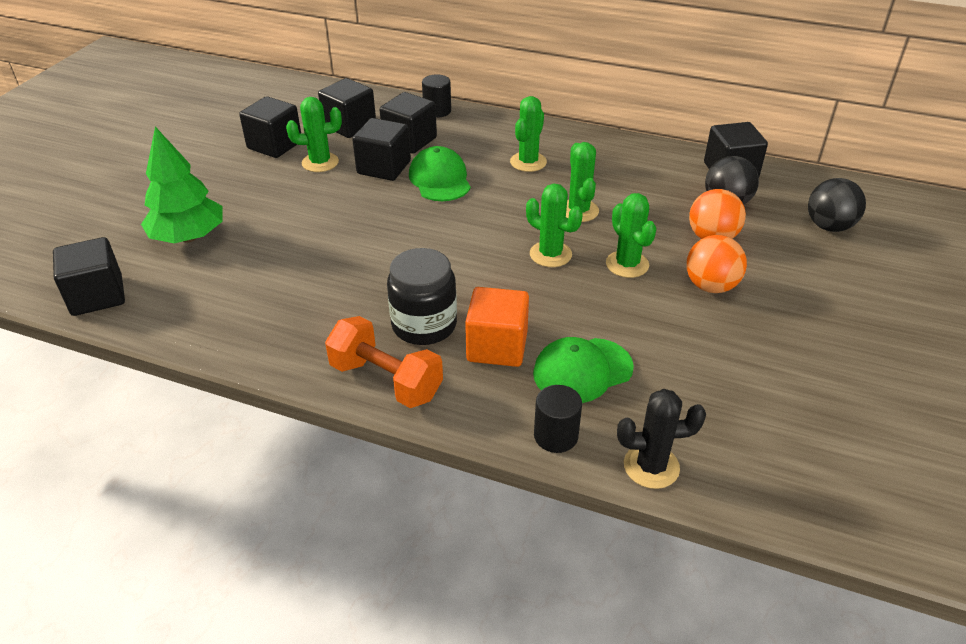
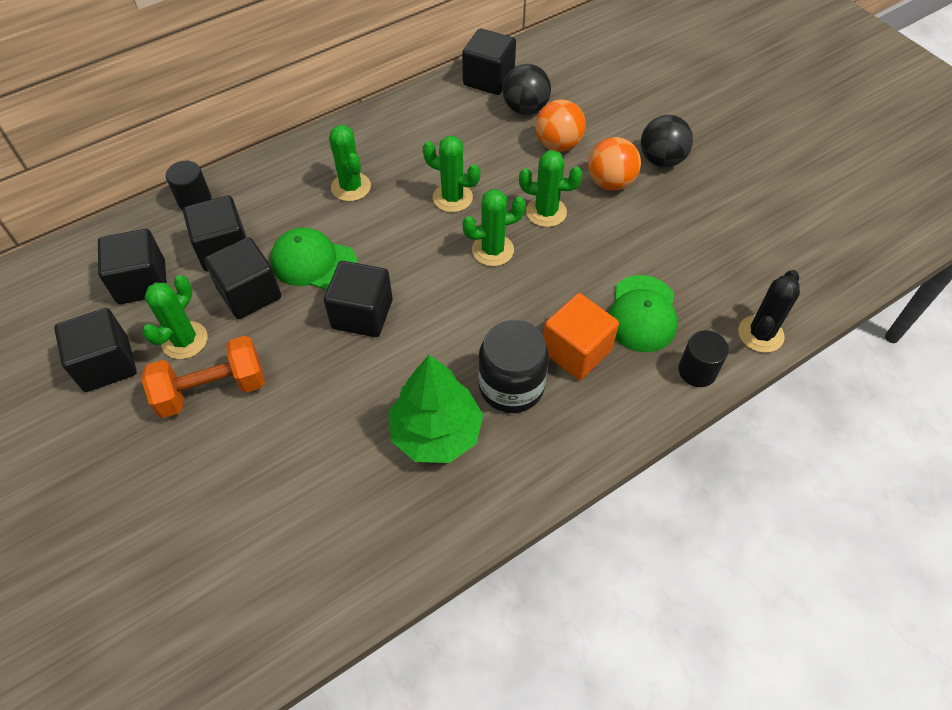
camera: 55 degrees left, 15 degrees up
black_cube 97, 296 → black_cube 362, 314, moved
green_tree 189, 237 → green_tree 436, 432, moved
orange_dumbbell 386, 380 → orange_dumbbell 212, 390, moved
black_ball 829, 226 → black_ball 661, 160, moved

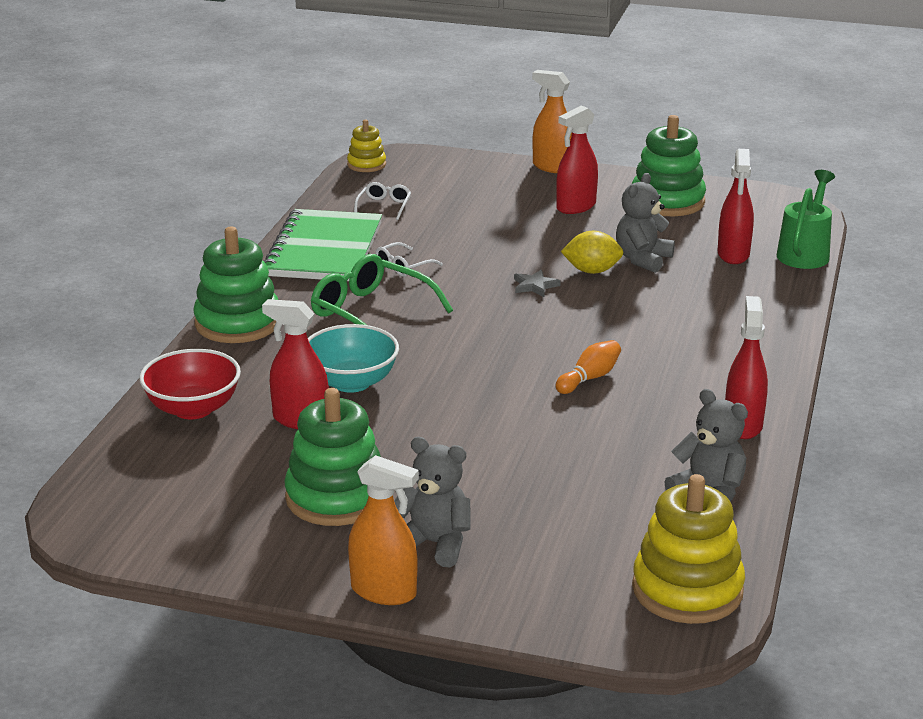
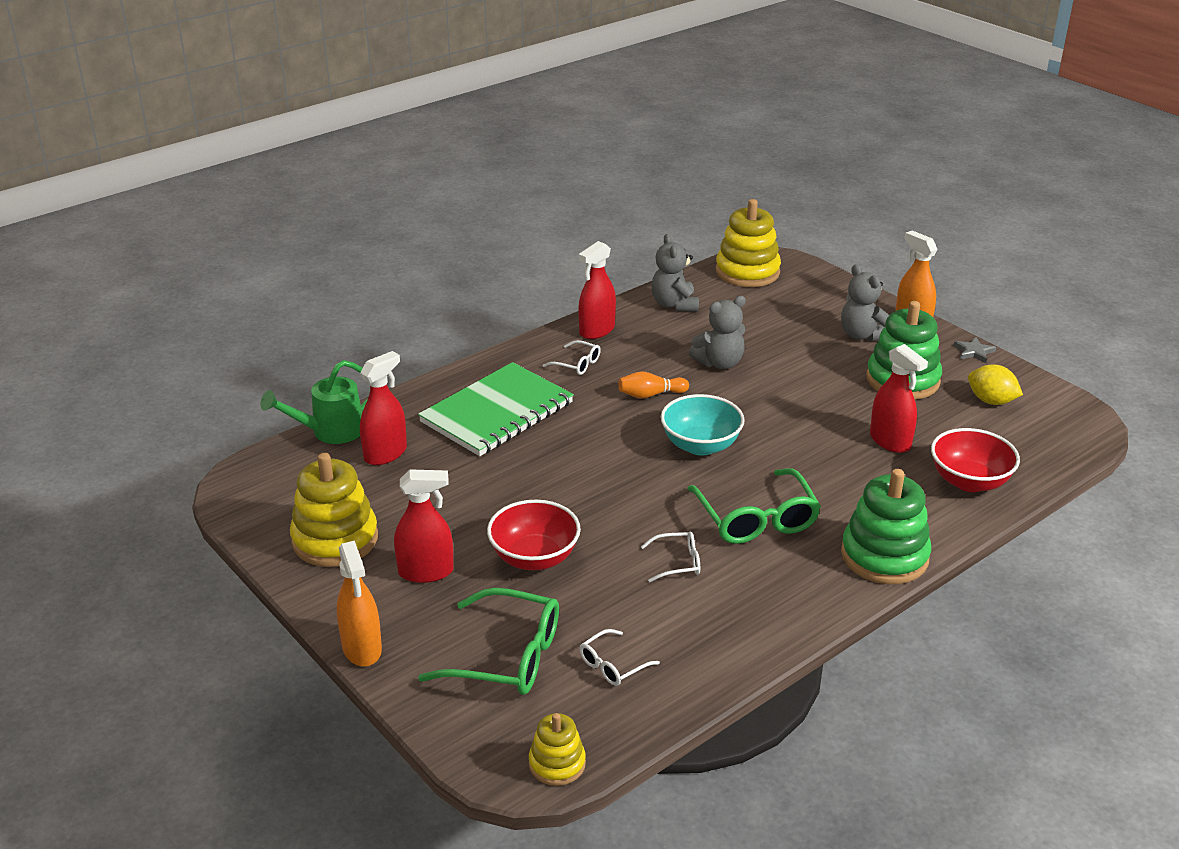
camera: 145 degrees left, 5 degrees up
- → green_glasses 506, 656
- → red_bowl 534, 558
- → white_glasses 577, 364
green_notebook 324, 250 → green_notebook 497, 412, moved
turquoise_bowl 351, 382 → turquoise_bowl 700, 445, moved
grey_star 535, 286 → grey_star 973, 352, moved
yellow_lemon 592, 271 → yellow_lemon 991, 401, moved
grey_teddy_bear 642, 259 → grey_teddy_bear 719, 363, moved
green_stacking_toy 667, 201 → yellow_stacking_toy 335, 539

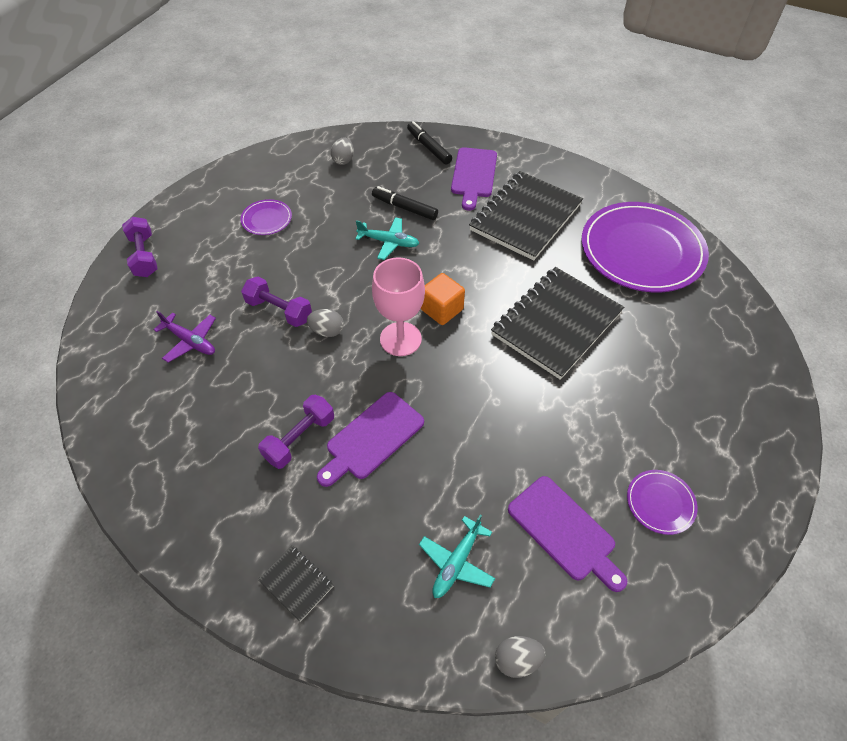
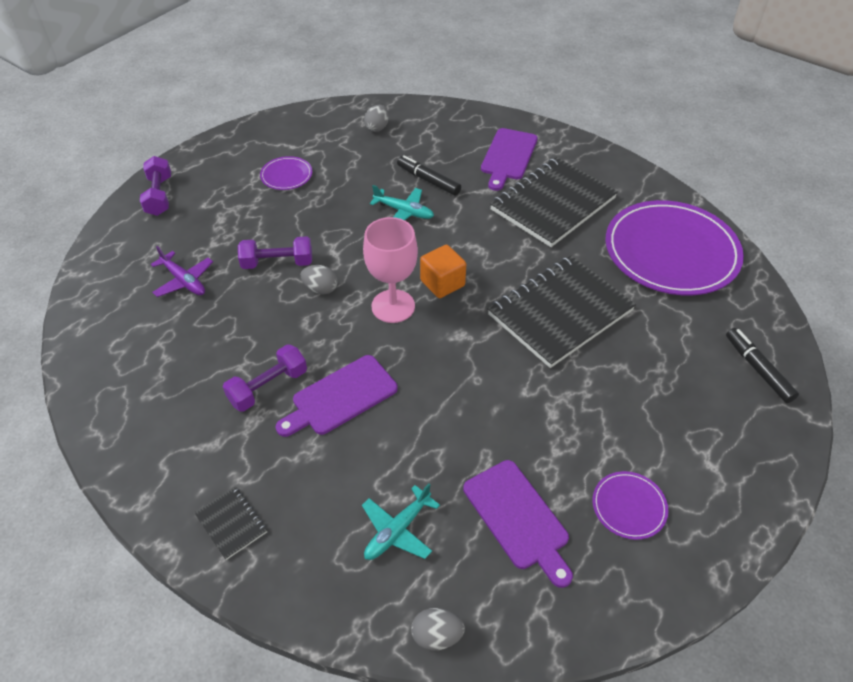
camera: 10 degrees right, 5 degrees down
black_marker 428, 147 → black_marker 757, 369, moved
purple_dumbbell 279, 310 → purple_dumbbell 277, 263, 45 degrees counterclockwise

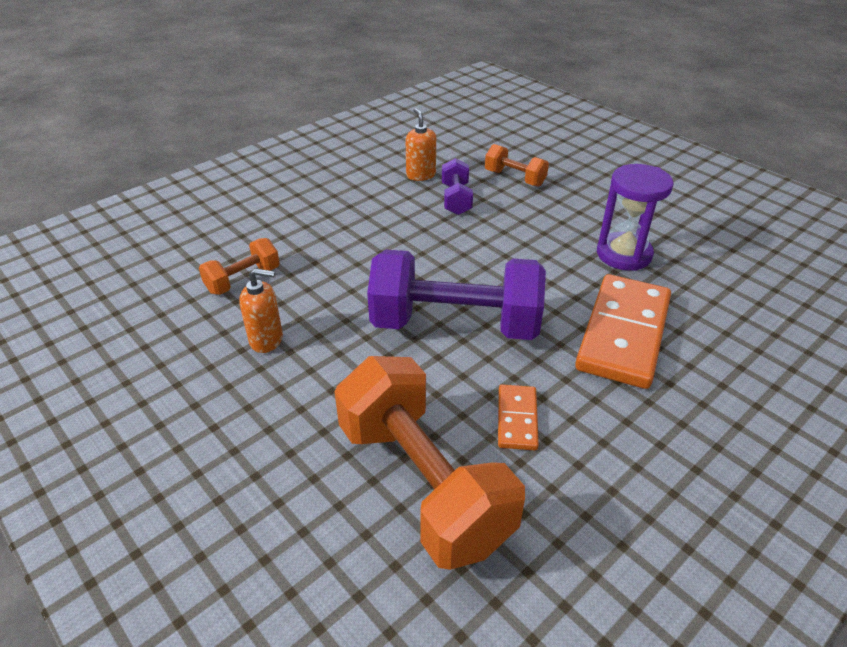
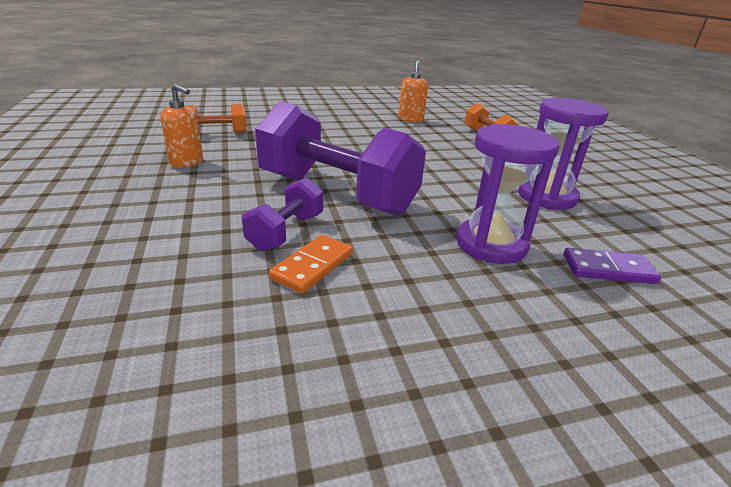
camera: 25 degrees right, 10 degrees down
orange_dumbbell 423, 484 → -
- → purple_domino 608, 269
purple_dumbbell 456, 199 → purple_dumbbell 286, 232, moved
orange_domino 623, 334 → purple_hourglass 491, 244

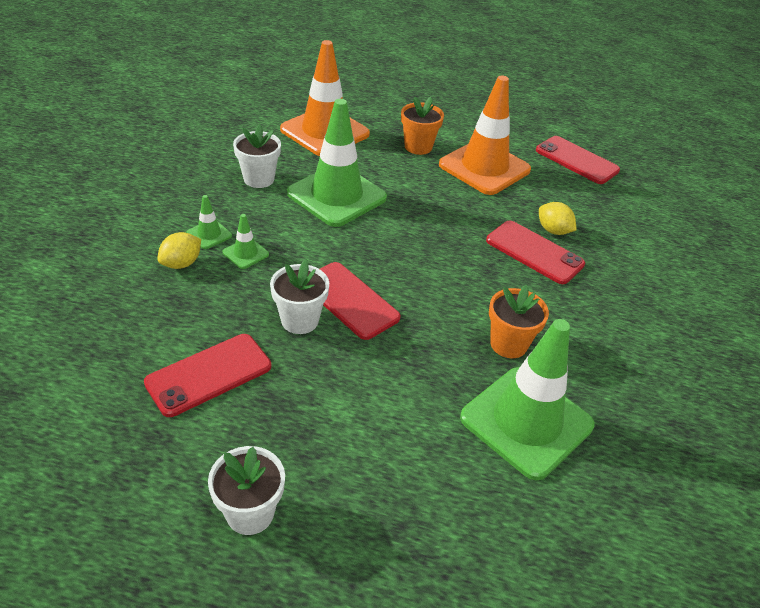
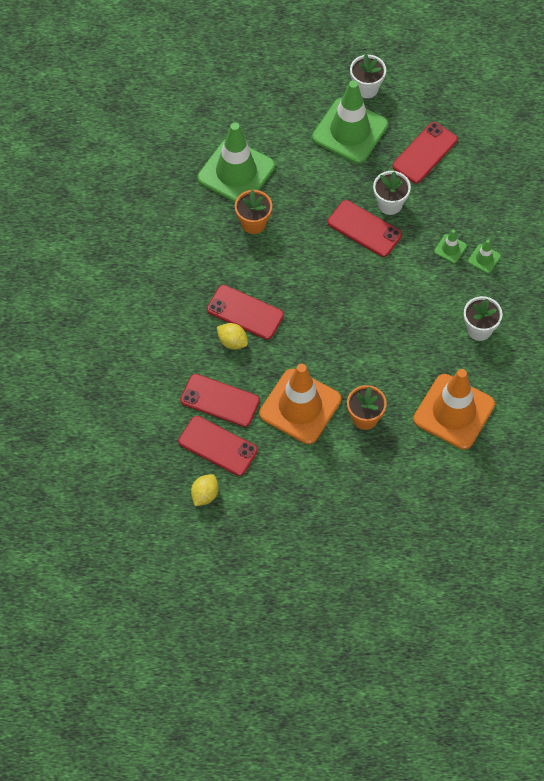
camera: 170 degrees right, 20 degrees up
- → red_phone 220, 400
yellow_lemon 181, 263 → yellow_lemon 205, 495, moved
green_traffic_cone 336, 195 → green_traffic_cone 350, 131, moved

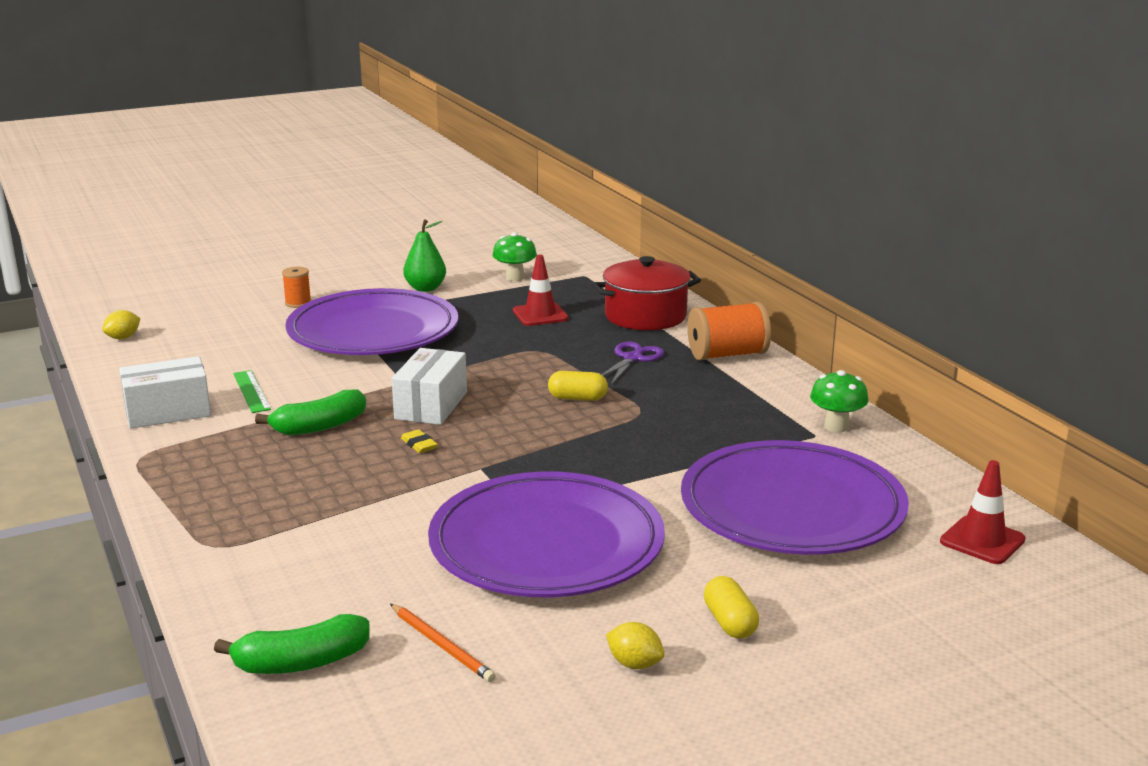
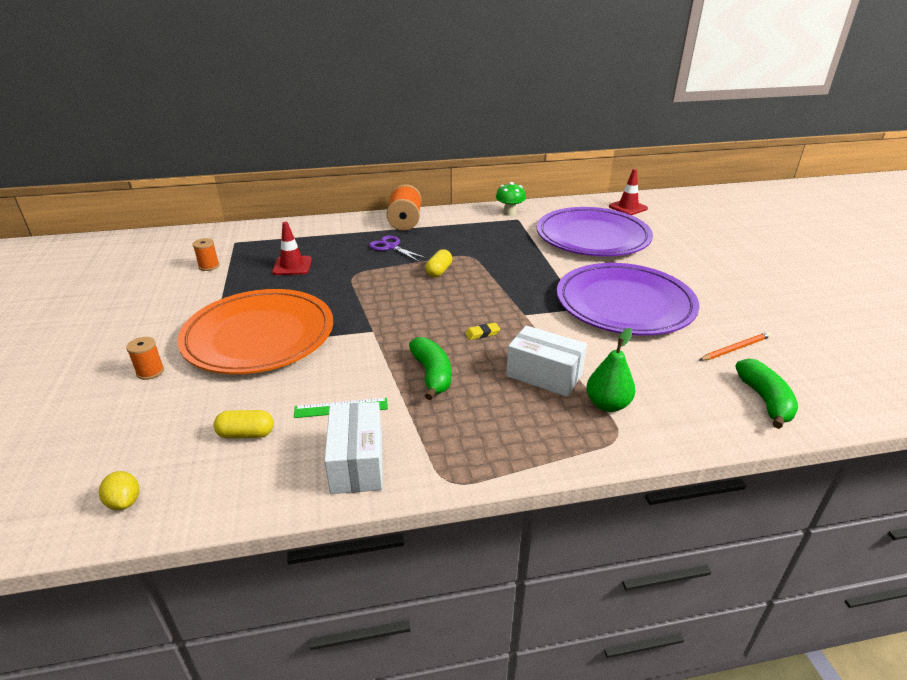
camera: 75 degrees left, 10 degrees up
red_pot 645, 316 → -
yellow_lemon 634, 664 → -
white_box 431, 405 → white_box 544, 375, moved
green_pear 425, 288 → green_pear 607, 404, moved
yellow_capsule 730, 623 → yellow_capsule 246, 434, moved
green_mushroom 515, 277 → orange_spool 209, 266
purple_plate 373, 331 → orange_plate 259, 336

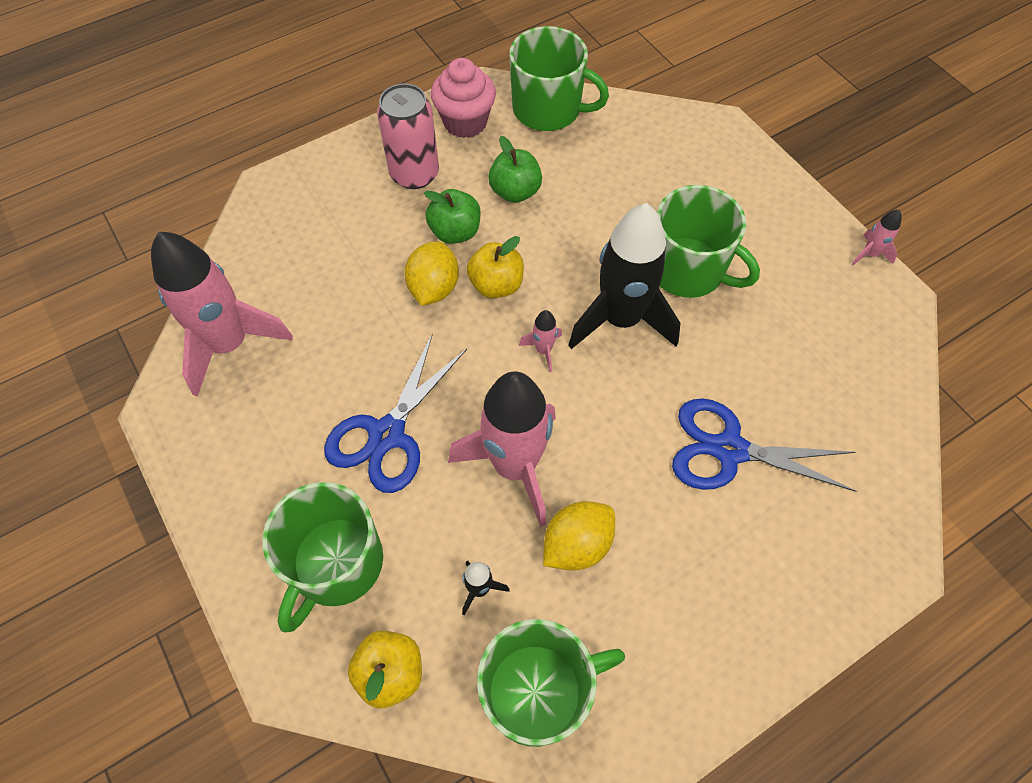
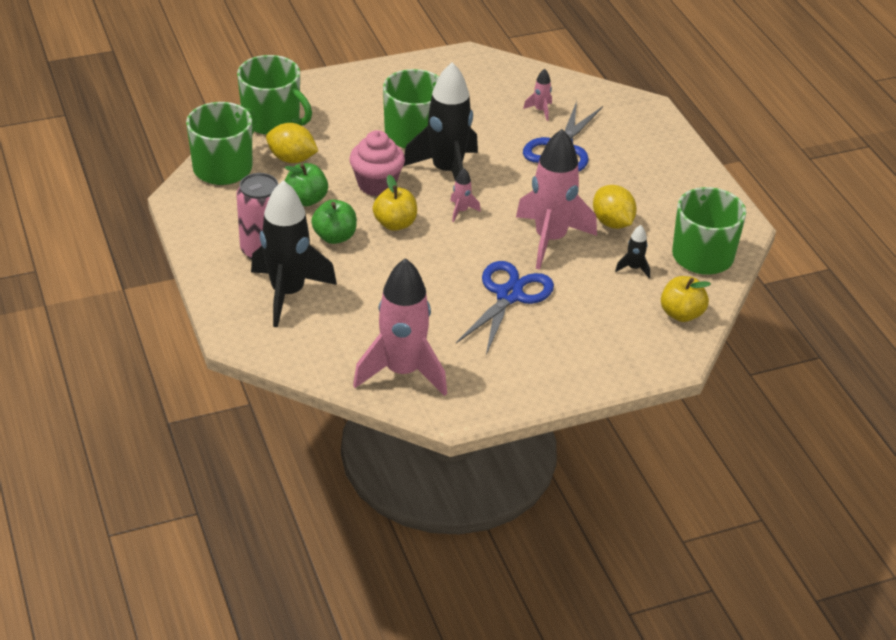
camera: 80 degrees left, 20 degrees down
- → black_rocket 288, 293
green_mug 336, 564 → green_mug 272, 120, moved
yellow_lemon 434, 288 → yellow_lemon 292, 159, moved
pink_cupcake 465, 122 → pink_cupcake 377, 184, moved
pink_rocket 869, 254 → pink_rocket 540, 110, moved
blue_scissors 387, 434 → blue_scissors 509, 295, 105 degrees counterclockwise

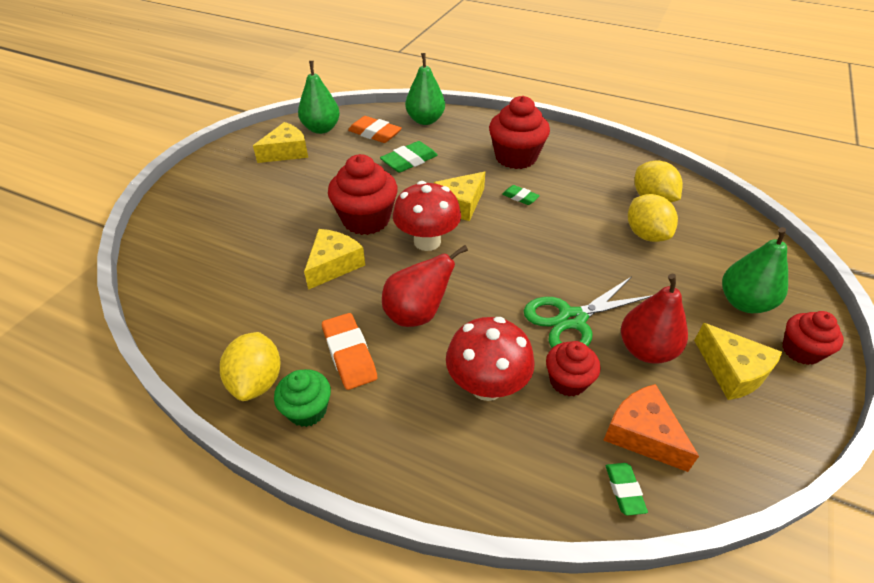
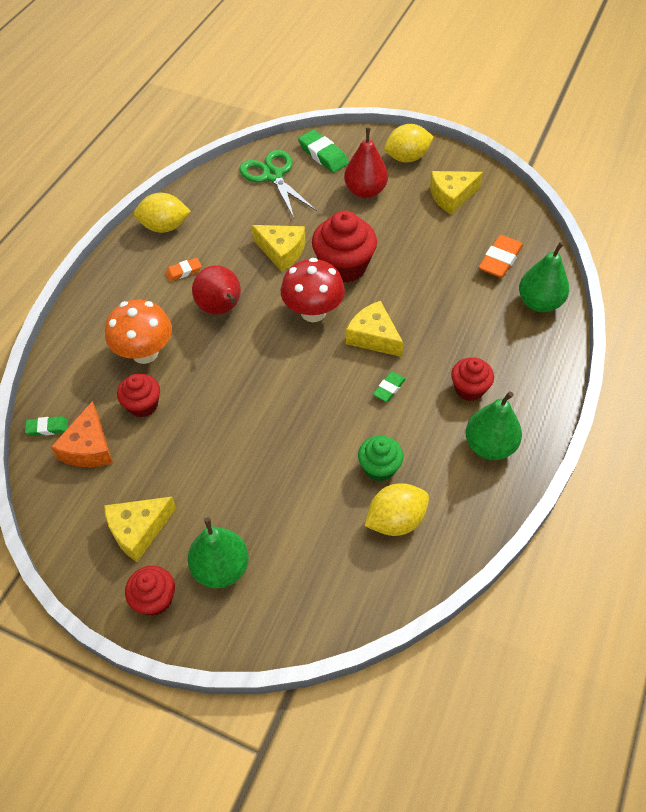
camera: 90 degrees right, 10 degrees up
green_cupcake 307, 410 → green_cupcake 379, 468, moved
green_pear 321, 129 → green_pear 489, 446, moved
green_eraser 409, 161 → green_eraser 323, 155, moved
green_scissors 572, 319 → green_scissors 273, 176, moved
red_pear 646, 350 → red_pear 365, 191, moved
yellow_lemon 646, 234 → yellow_lemon 407, 158, moved
red_mushroom 487, 386 → orange_mushroom 145, 353
yellow_cheese 286, 152 → yellow_cheese 451, 196, 105 degrees clockwise
orange_cheese 642, 434 → orange_cheese 89, 447, 135 degrees clockwise
orange_eraser 349, 354 → orange_eraser 184, 271, x0.58
red_cupcake 515, 157 → red_cupcake 469, 389, x0.59

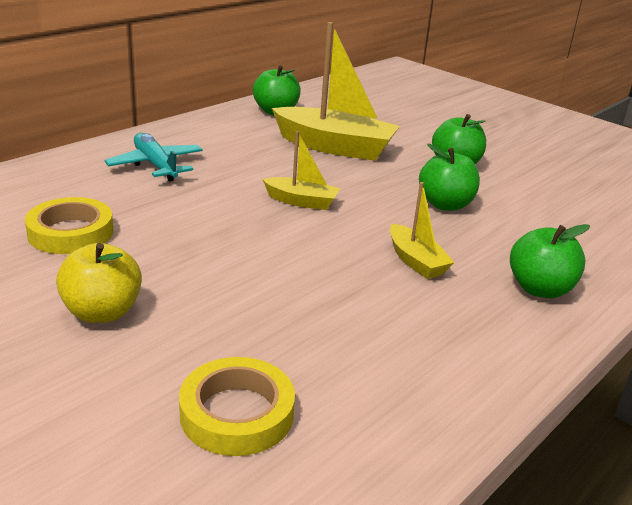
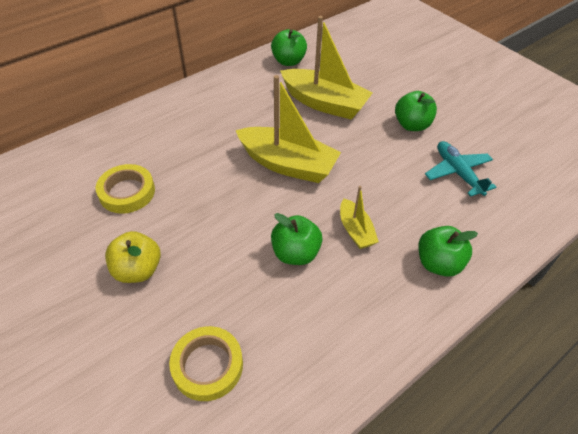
camera: 10 degrees right, 20 degrees up
turquoise_plane 155, 165 → turquoise_plane 457, 173, moved
green_apple 445, 204 → green_apple 295, 253, moved
yellow_boat 302, 201 → yellow_boat 288, 164, x1.93

